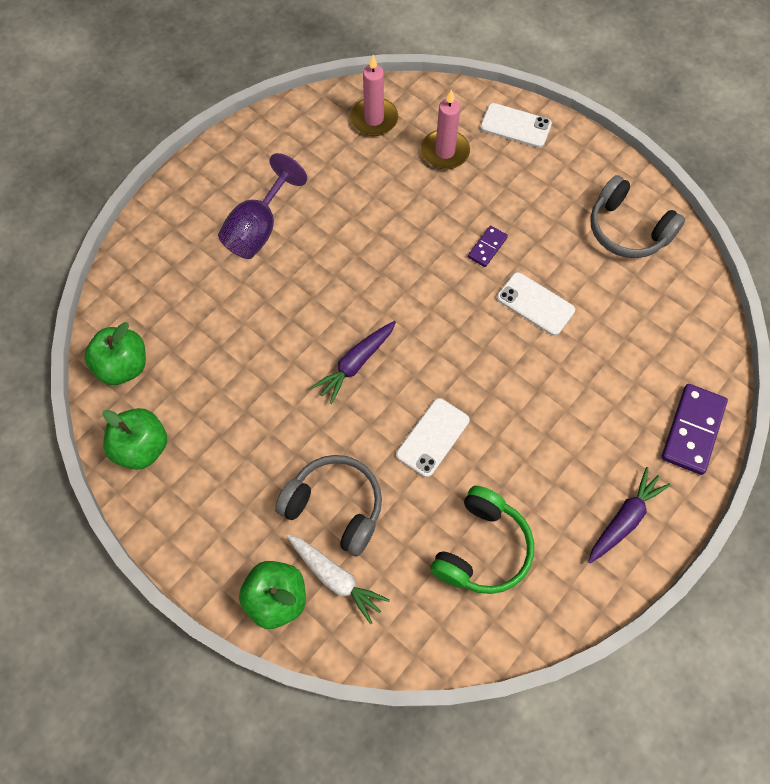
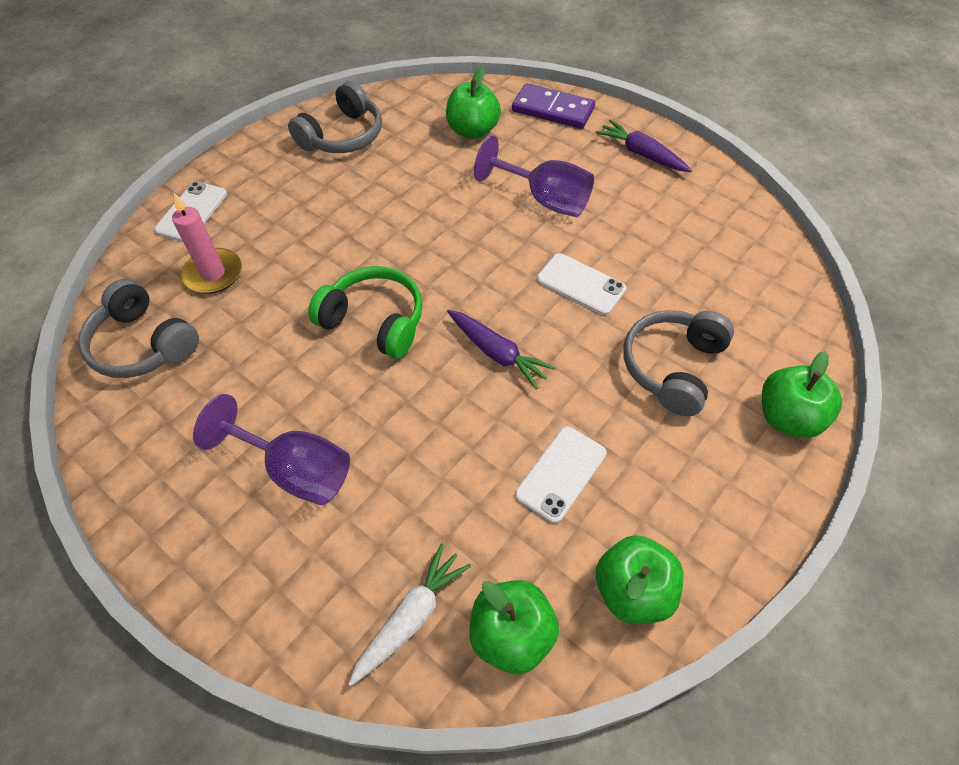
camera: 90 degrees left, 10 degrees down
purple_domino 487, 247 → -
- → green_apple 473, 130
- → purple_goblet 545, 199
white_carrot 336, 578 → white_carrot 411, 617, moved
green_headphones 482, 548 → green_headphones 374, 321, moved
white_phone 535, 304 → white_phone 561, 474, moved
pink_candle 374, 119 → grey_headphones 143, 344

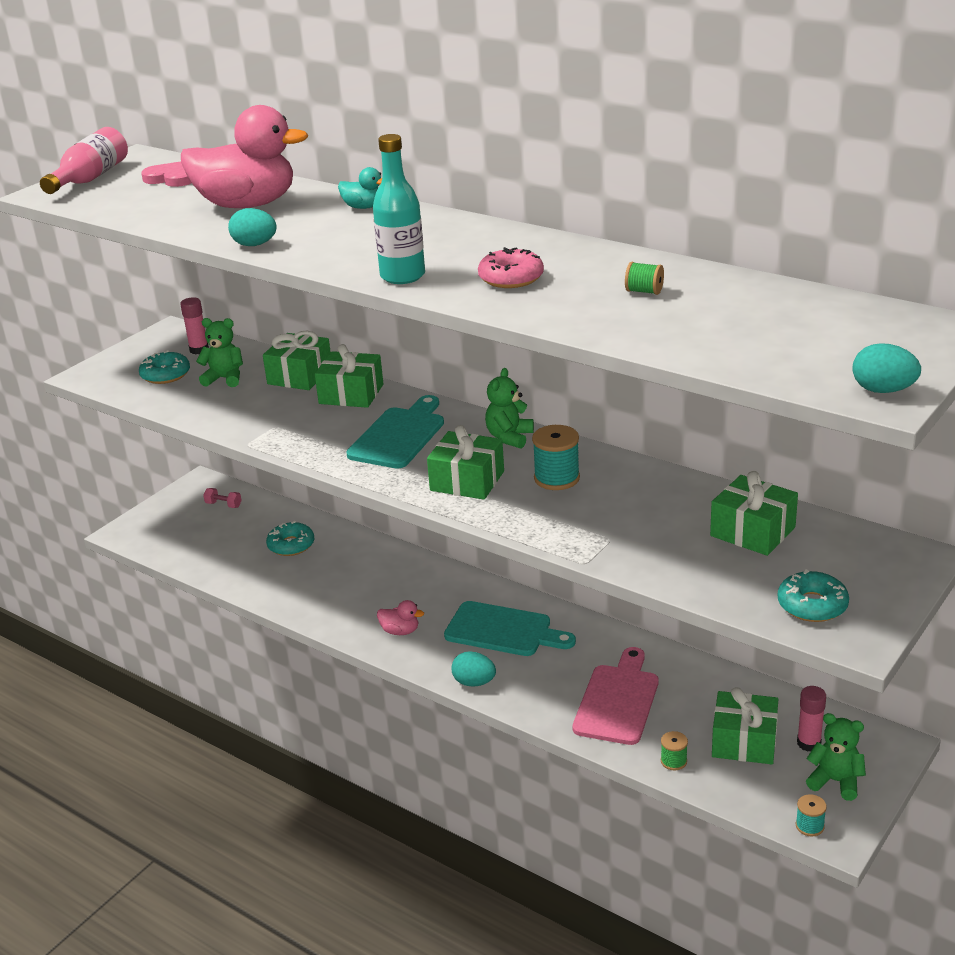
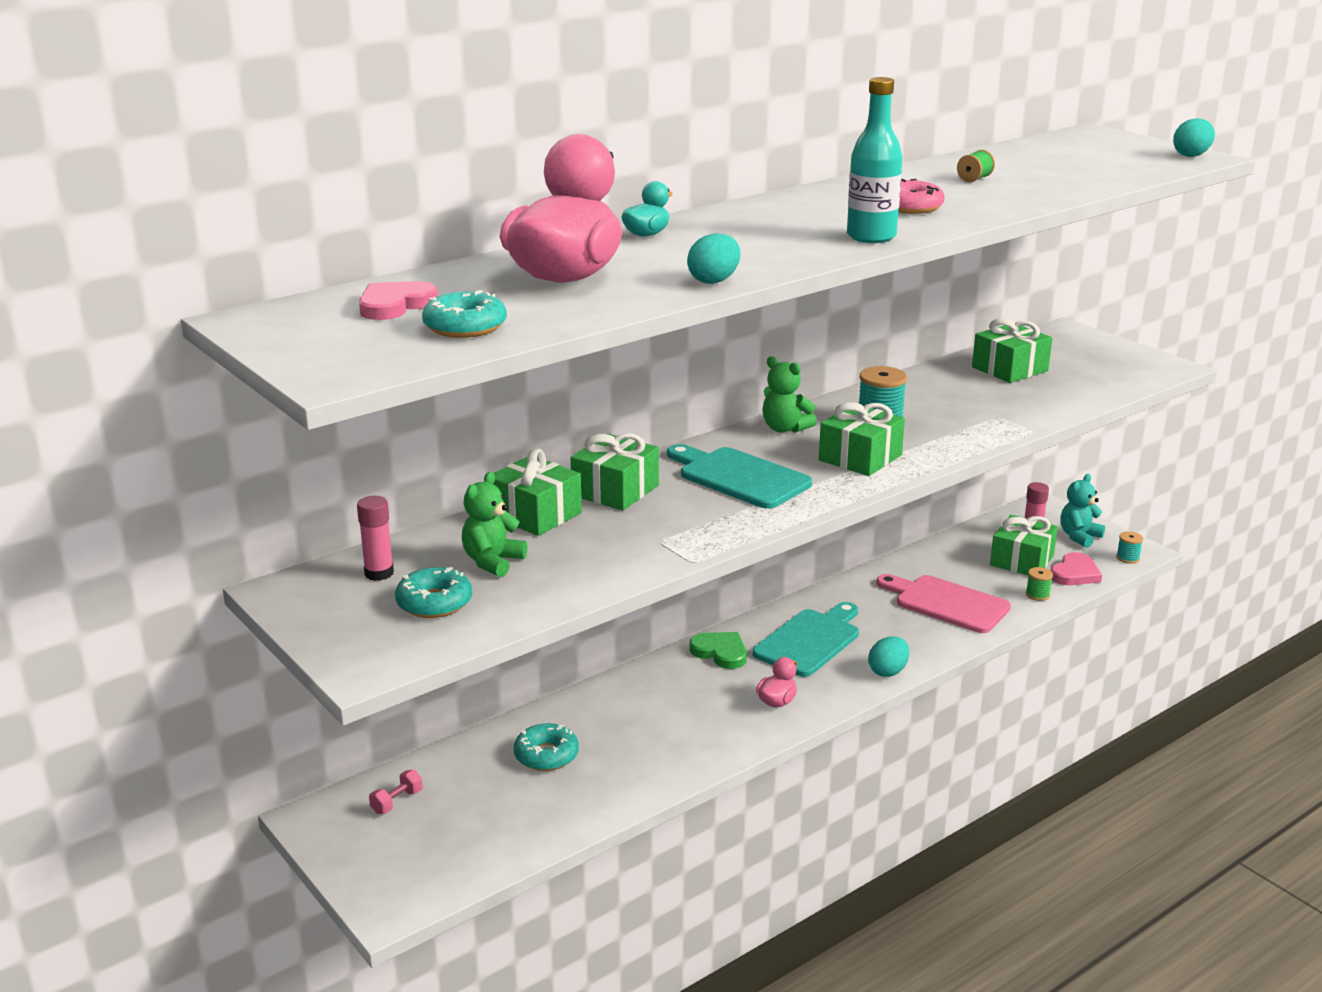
camera: 75 degrees left, 5 degrees down
pink_bottle 90, 178 → -
- → green_heart 720, 652
- → pink_heart 1075, 573
turquoise_donut 812, 605 → turquoise_donut 465, 327, moved
green_teddy_bear 835, 781 → turquoise_teddy_bear 1079, 537

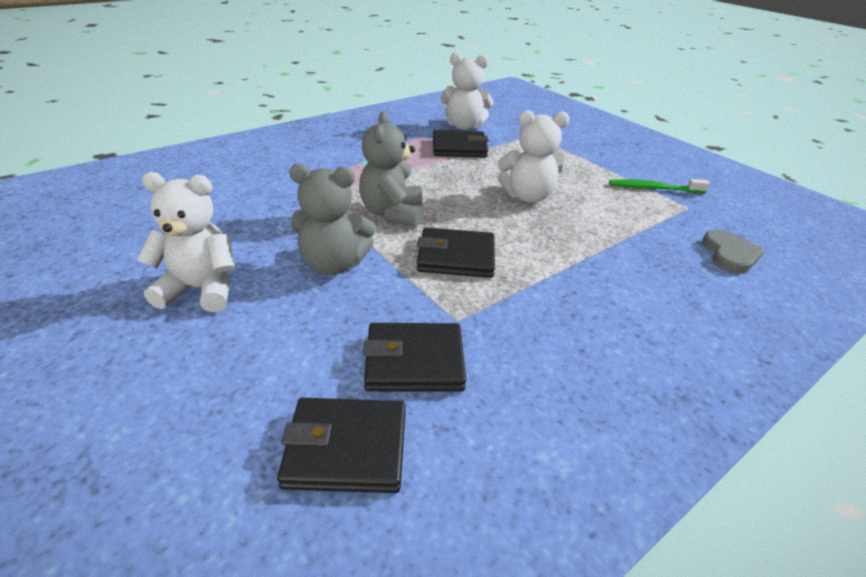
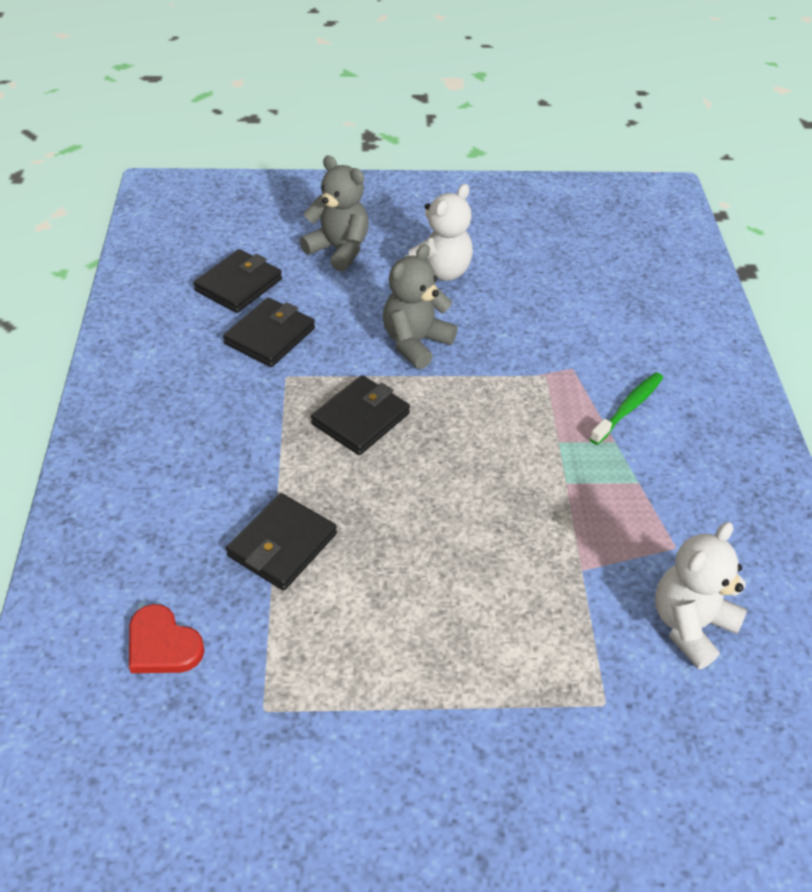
camera: 125 degrees right, 10 degrees up
white_teddy_bear 528, 196 → -
grey_teddy_bear 392, 213 → grey_teddy_bear 339, 250, moved
black_wallet 459, 148 → black_wallet 282, 545, moved
green_toothbrush 653, 189 → green_toothbrush 628, 408, moved
grey_heart 729, 255 → red_heart 162, 645

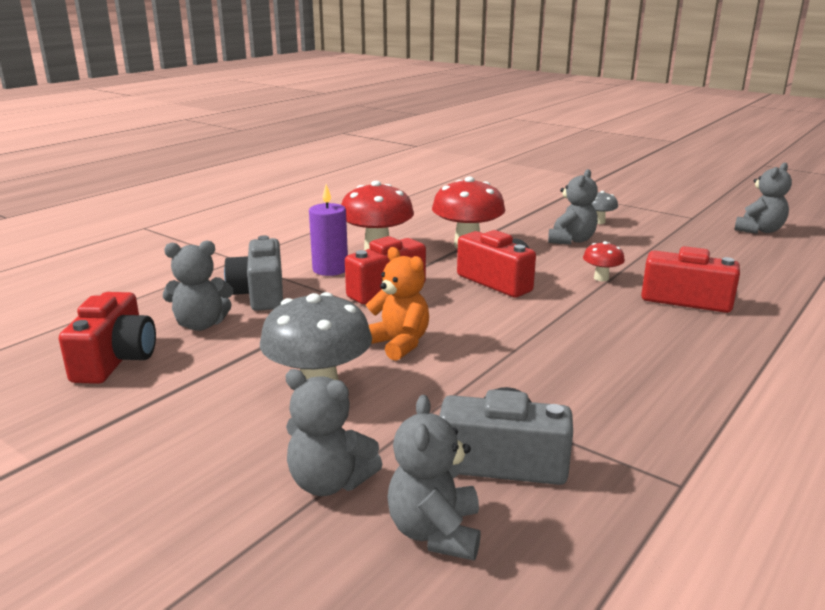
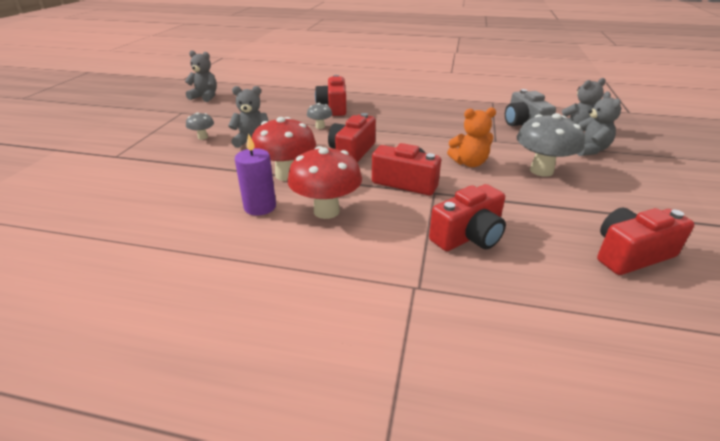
camera: 115 degrees left, 10 degrees up
grey_teddy_bear 201, 324 → -
purple_candle 330, 269 → purple_candle 260, 207, moved
grey_camera 260, 294 → red_camera 468, 236
red_mushroom 601, 278 → grey_mushroom 320, 127
orange_teddy_bear 398, 344 → orange_teddy_bear 469, 163, 120 degrees counterclockwise

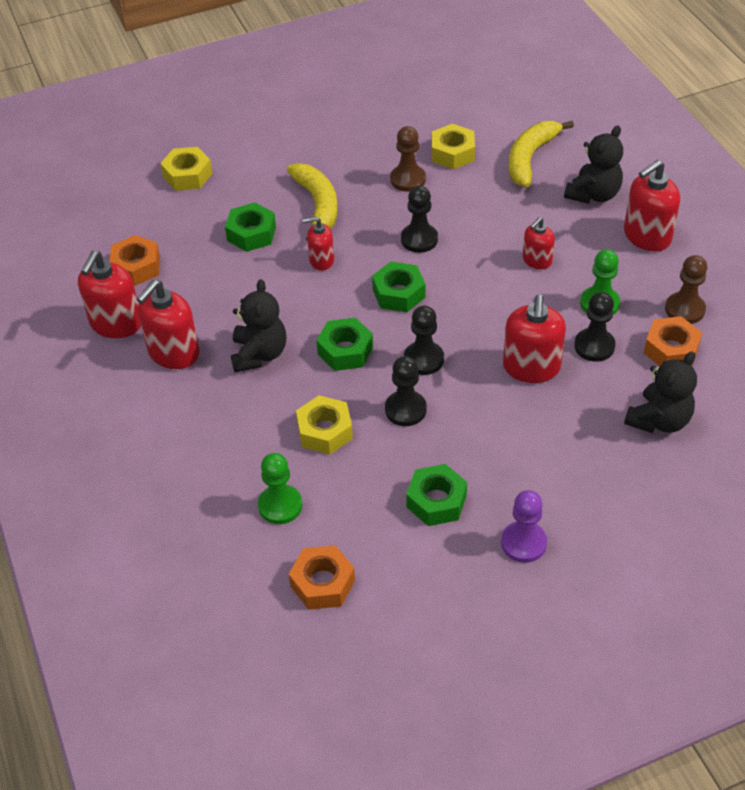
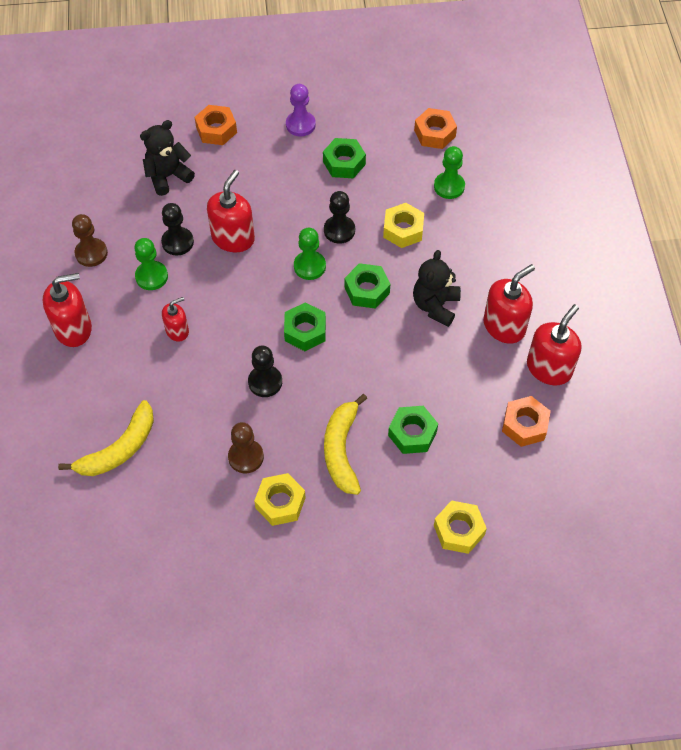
camera: 165 degrees left, 10 degrees up
red_soap_dispenser 321, 260 → -
black_teddy_bear 593, 194 → -
yellow_nut 452, 153 → yellow_nut 280, 503, moved
orange_nut 671, 349 → orange_nut 216, 130, moved
black_pawn 423, 359 → green_pawn 309, 266

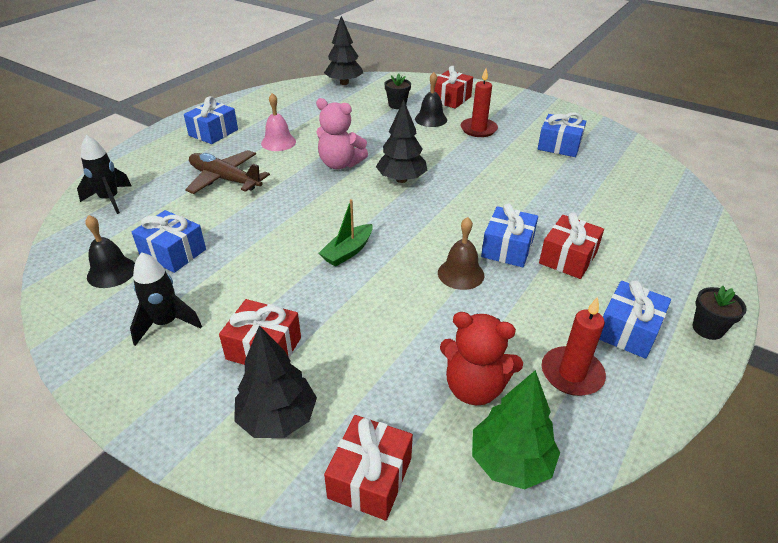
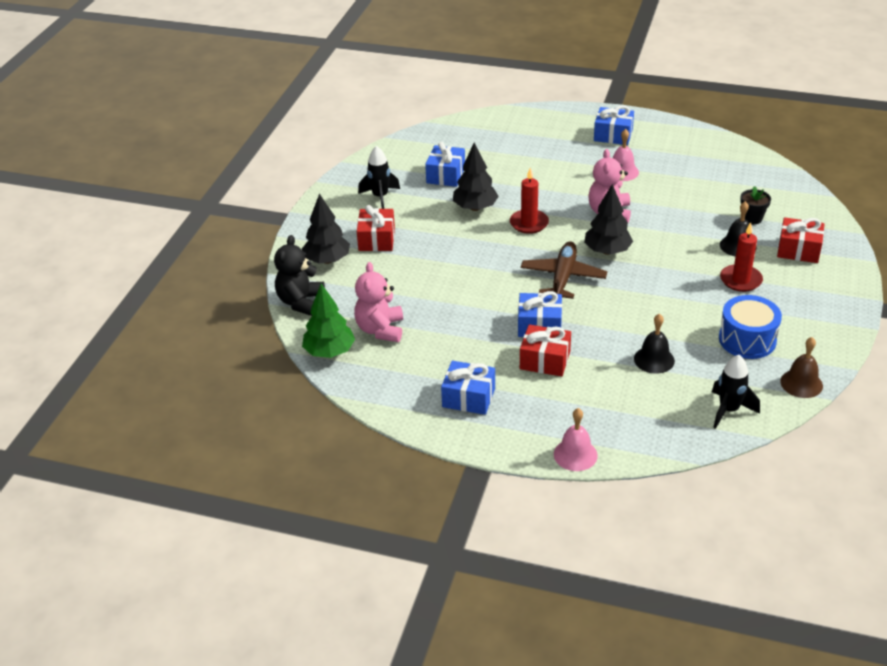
camera: 75 degrees right, 0 degrees up
green_boat 348, 251 → -
black_flower_pot 707, 329 → -
- → pink_bell 575, 454
black_rocket 110, 200 → black_rocket 729, 410, moved
black_bell 111, 272 → black_bell 654, 359, moved
brown_plane 224, 179 → brown_plane 563, 277, moved
black_tree 344, 83 → black_tree 475, 207, moved
brown_bell 461, 274 → brown_bell 801, 383, moved
red_candle 572, 374 → red_candle 529, 223, moved
red_gift 370, 478 → black_teddy_bear 301, 302
blue_gift 559, 146 → blue_drum 747, 340
red_teddy_bear 474, 387 → pink_teddy_bear 380, 330

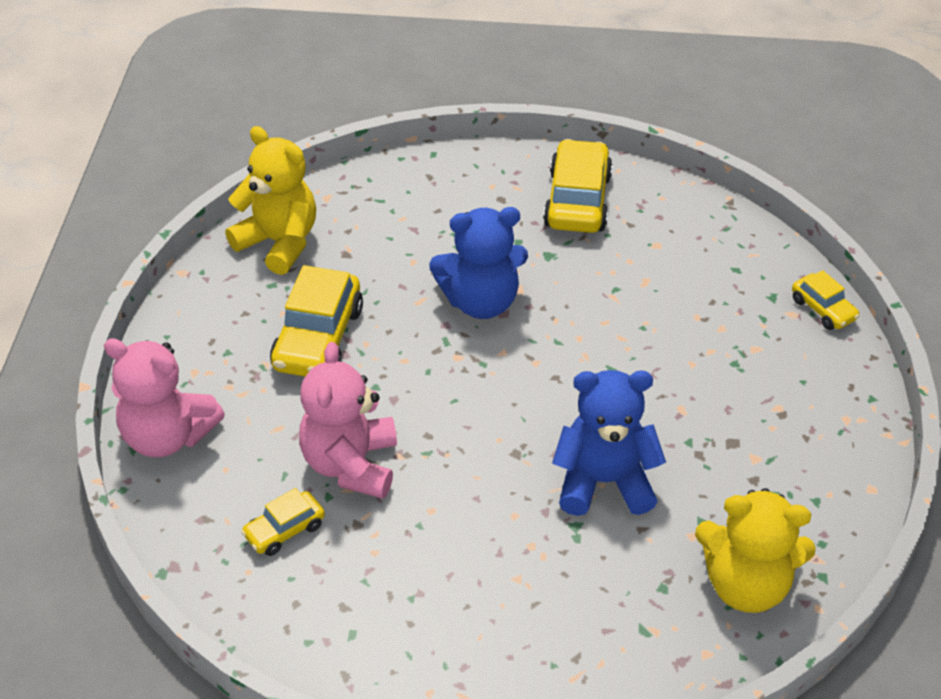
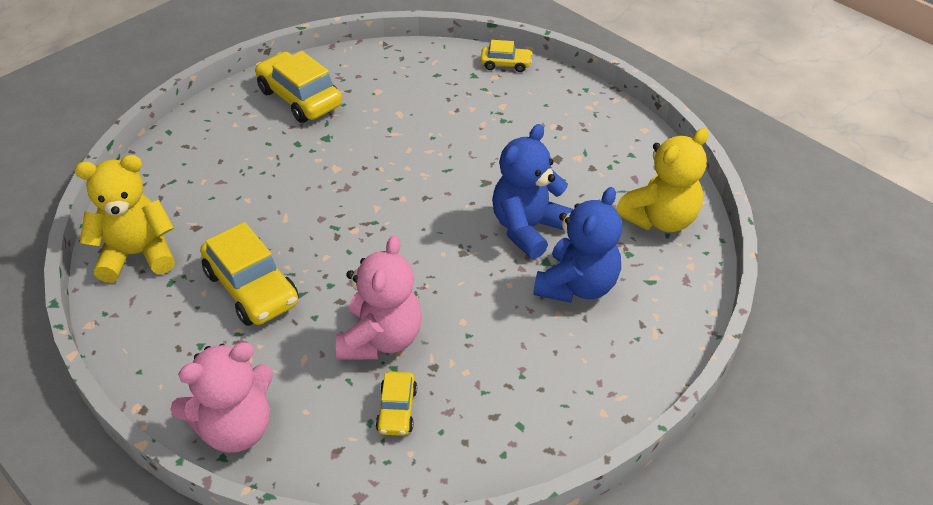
camera: 50 degrees left, 0 degrees up
blue_teddy_bear 481, 302 → blue_teddy_bear 577, 285, moved
pink_teddy_bear 351, 464 → pink_teddy_bear 381, 339, 120 degrees counterclockwise

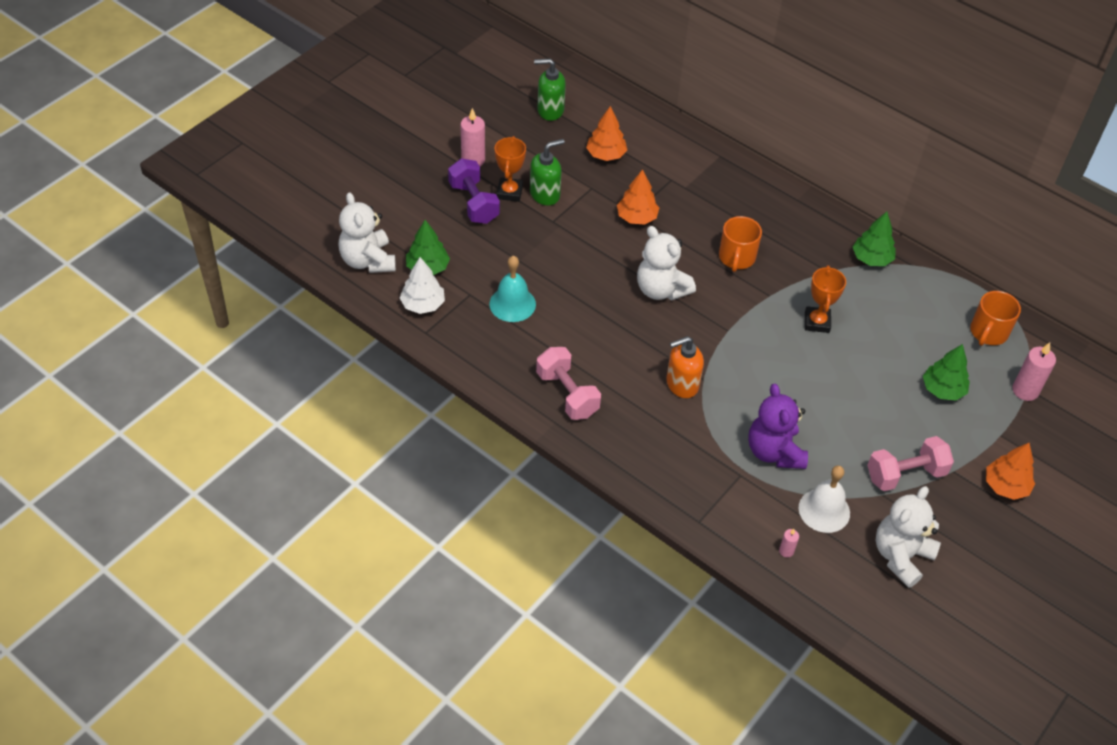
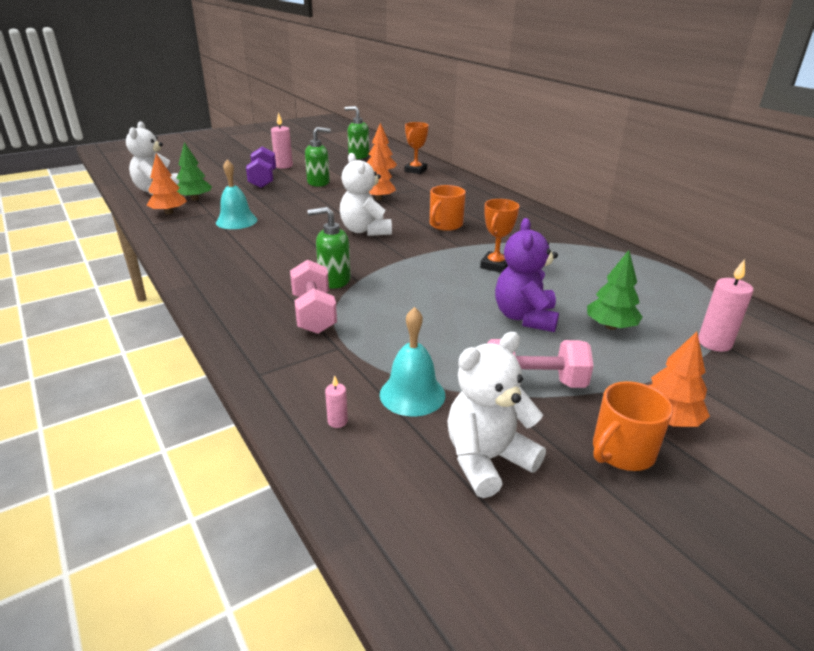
camera: 20 degrees right, 20 degrees down
green_tree 871, 259 → -
orange_trophy 509, 192 → orange_trophy 415, 170, moved
pink_dumbbell 567, 394 → pink_dumbbell 314, 314, moved
purple_teddy_bear 774, 451 → purple_teddy_bear 525, 317, moved
orange_mug 988, 332 → orange_mug 621, 452, moved
white_tree 423, 304 → orange_tree 169, 212
orange_soap_dispenser 681, 384 → green_soap_dispenser 334, 280
white_bell 824, 510 → turquoise_bell 412, 394

